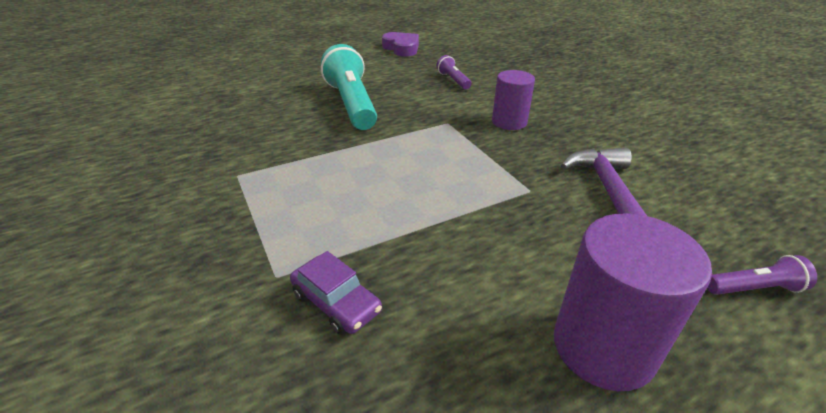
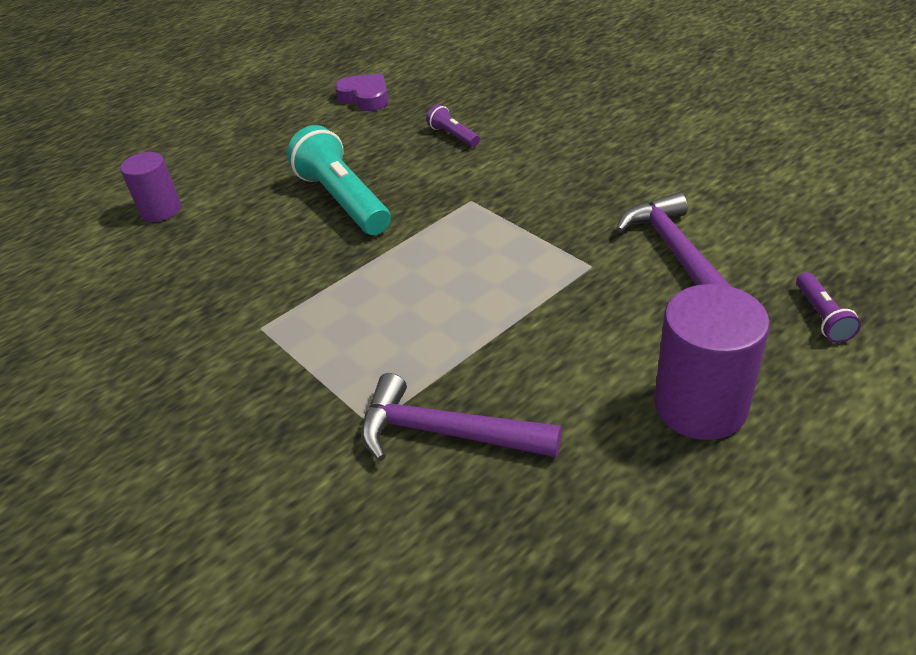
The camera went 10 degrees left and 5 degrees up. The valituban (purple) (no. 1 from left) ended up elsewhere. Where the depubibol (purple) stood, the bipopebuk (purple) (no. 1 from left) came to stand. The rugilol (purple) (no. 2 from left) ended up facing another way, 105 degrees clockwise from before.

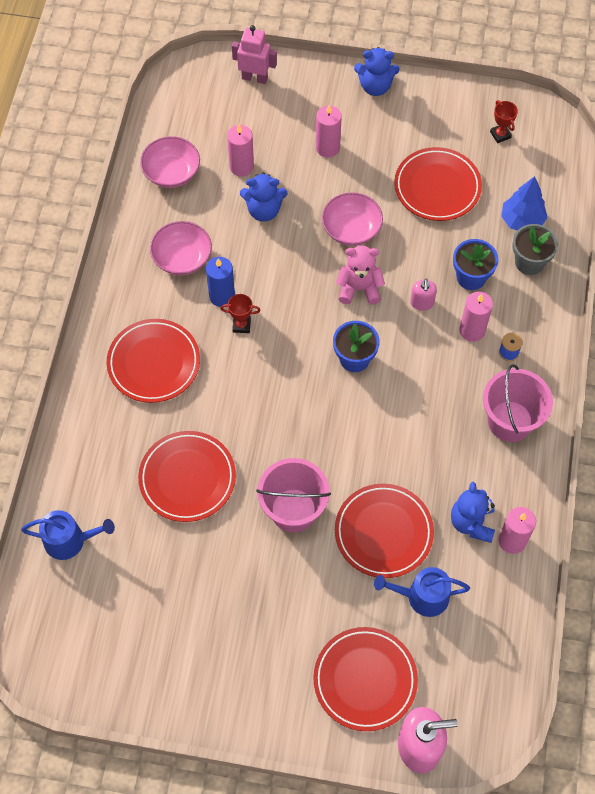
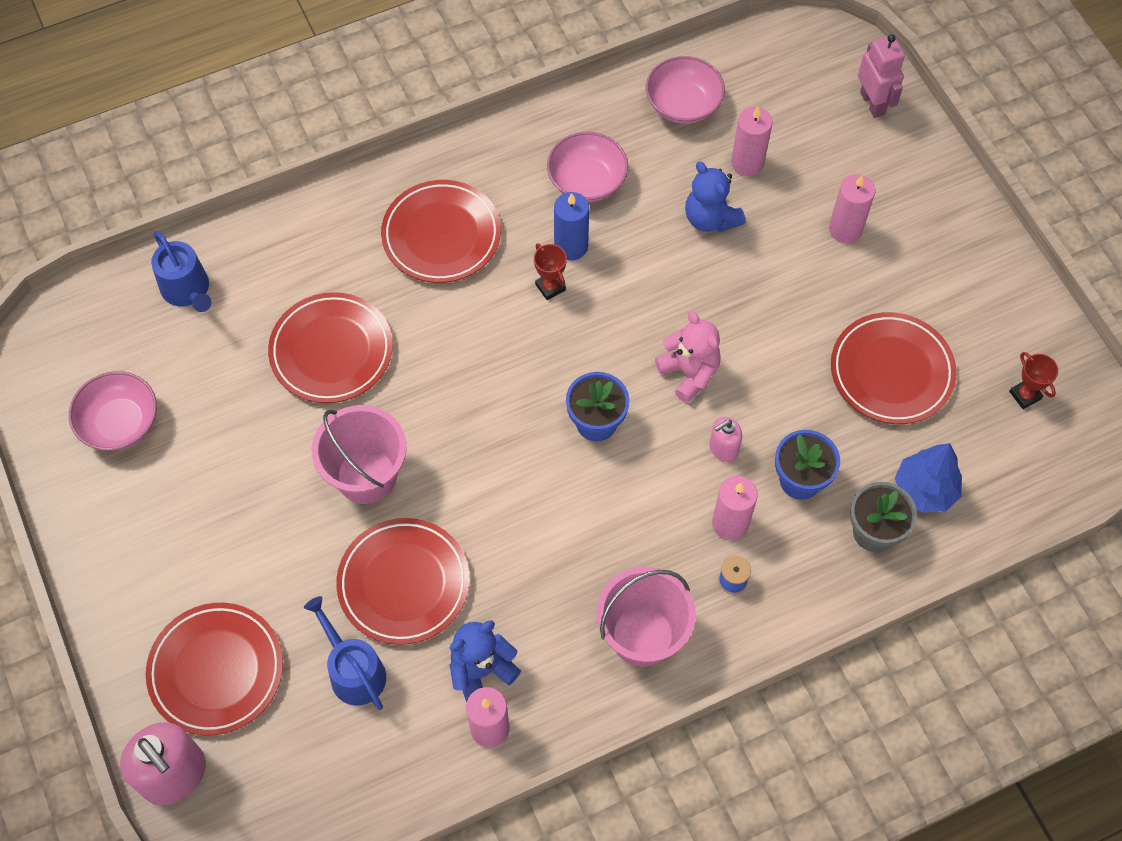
The camera went 55 degrees right and 0 degrees up. The second view lost the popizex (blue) (no. 2 from left). The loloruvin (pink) (no. 3 from left in the first image) ended up elsewhere. The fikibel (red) (no. 2 from left) ended up facing another way, 60 degrees counterclockwise from before.

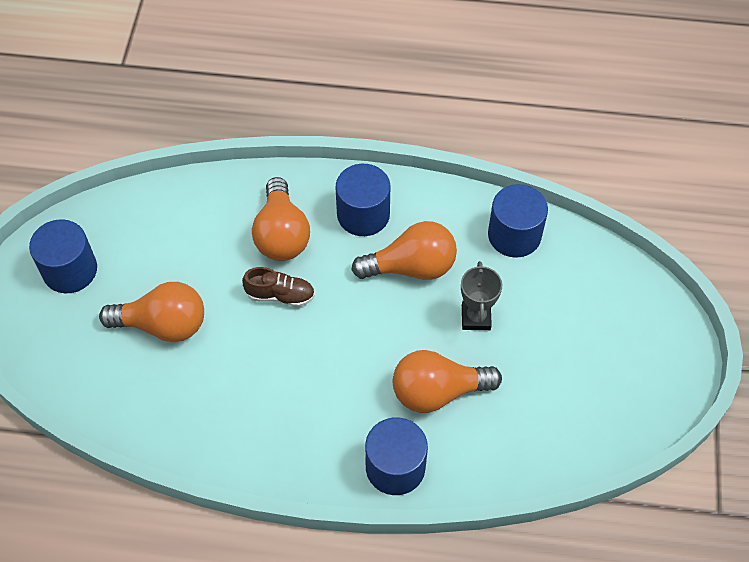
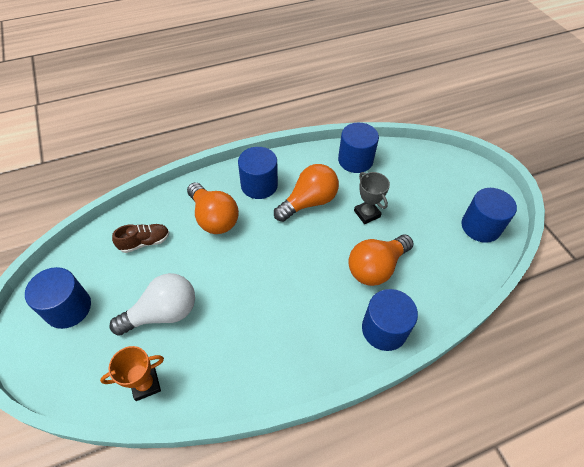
The camera went 30 degrees left and 5 degrees down. The second view gained the fikibel (orange). The second view gained the valituban (blue) (no. 5 from left). The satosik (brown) ended up elsewhere. What was the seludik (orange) (no. 1 from left) turned into the seludik (white).

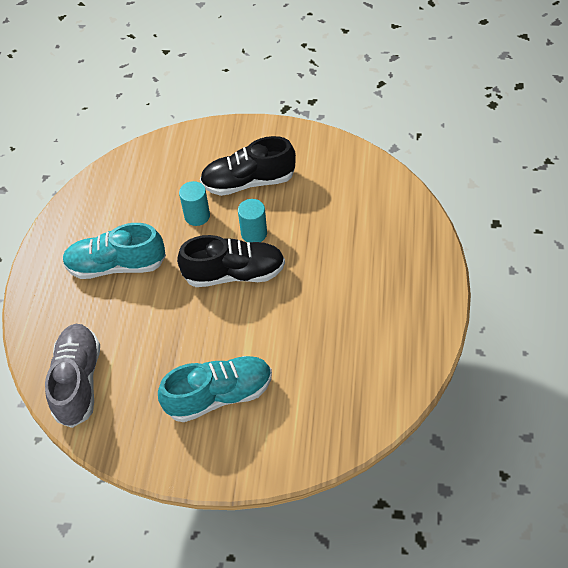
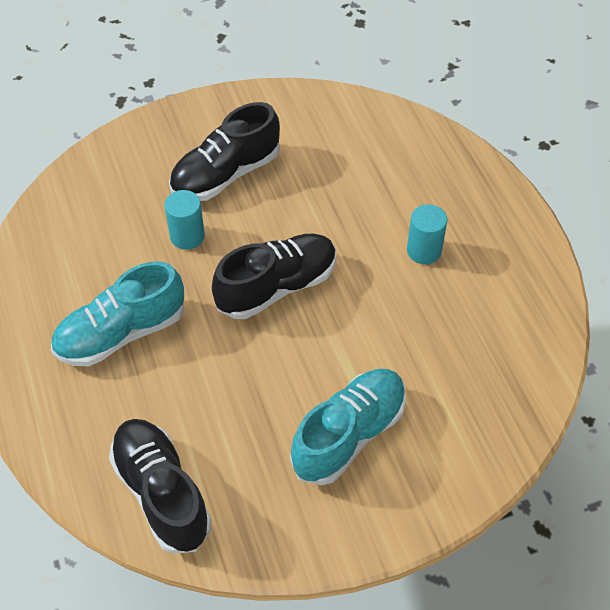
The camera went 30 degrees left and 0 degrees up. The valituban (turquoise) (no. 2 from left) ended up elsewhere. What was the satosik (grey) turned into the satosik (black) (no. 1 from left).

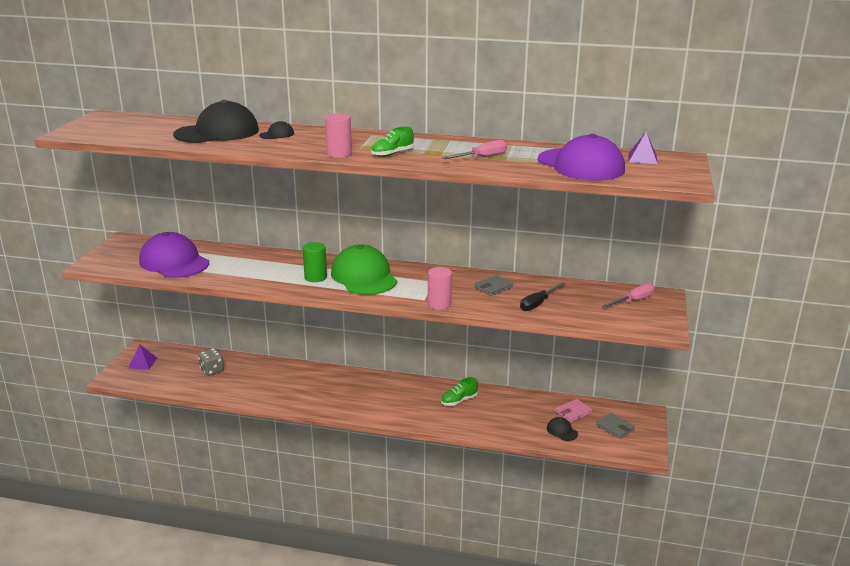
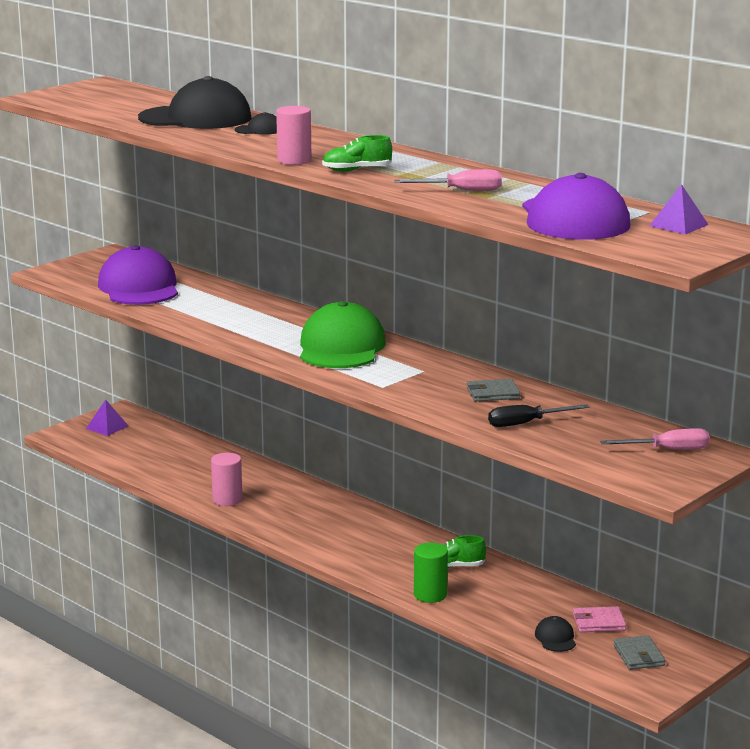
The camera went 30 degrees right and 5 degrees down. The second view lost the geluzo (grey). The valituban (green) ended up elsewhere. The valituban (pink) (no. 2 from left in the first image) ended up elsewhere.

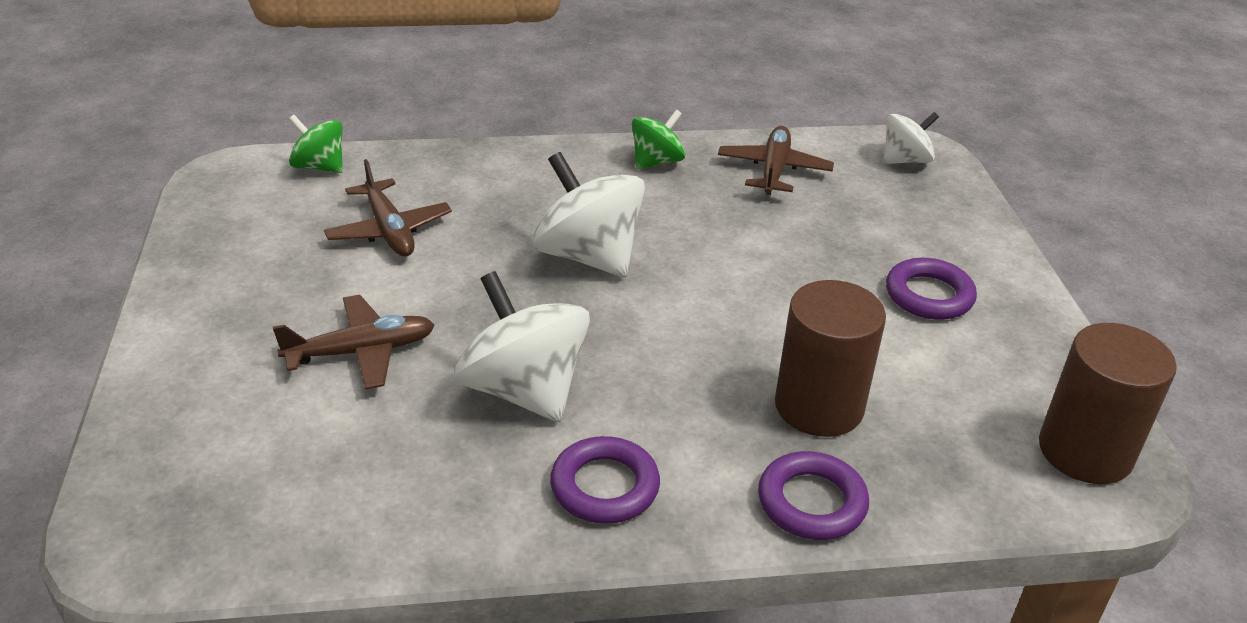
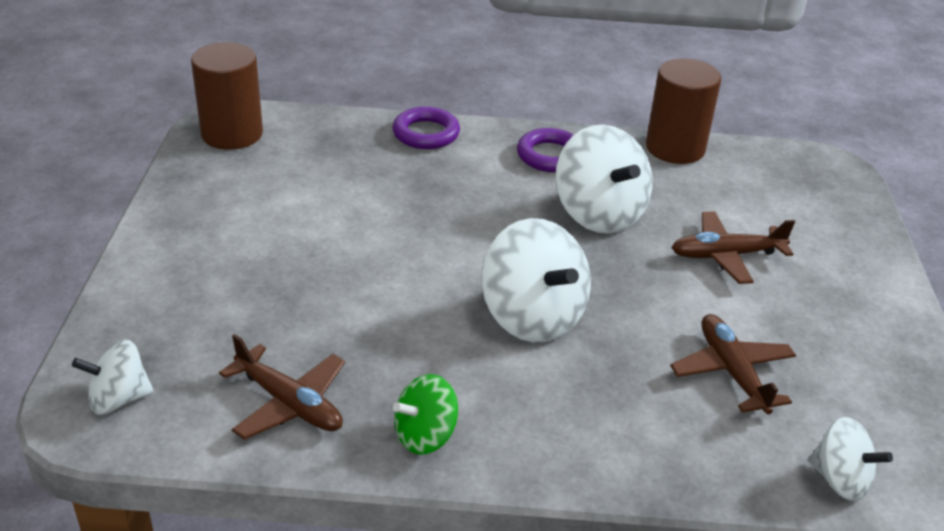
The camera went 170 degrees left and 0 degrees up. The second view lost the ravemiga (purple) (no. 3 from left). The valituban (brown) (no. 1 from left in the first image) ended up elsewhere. What was the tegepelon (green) (no. 1 from left) turned into the tegepelon (white) (no. 4 from left). The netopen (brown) (no. 3 from left in the first image) ended up facing another way, 75 degrees counterclockwise from before.

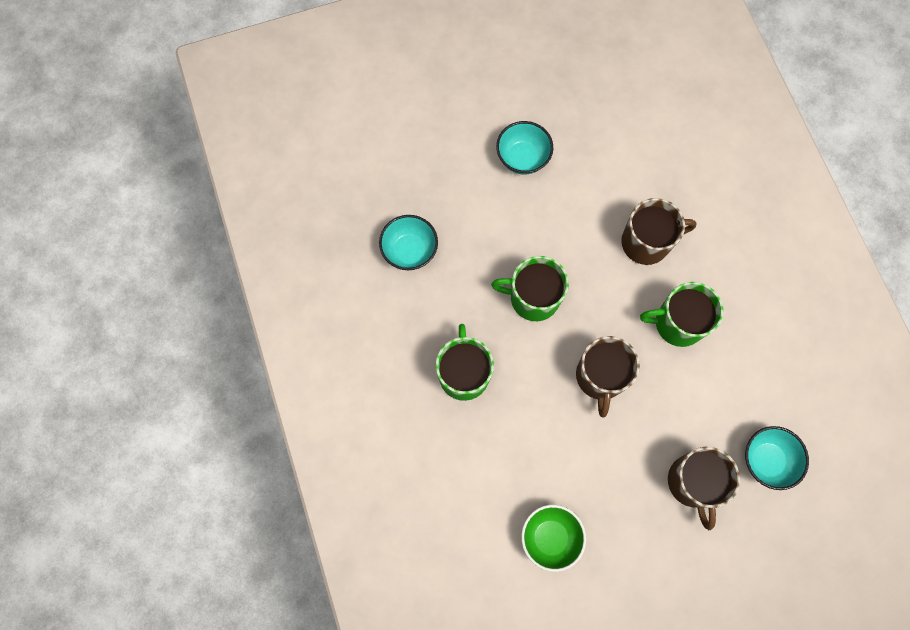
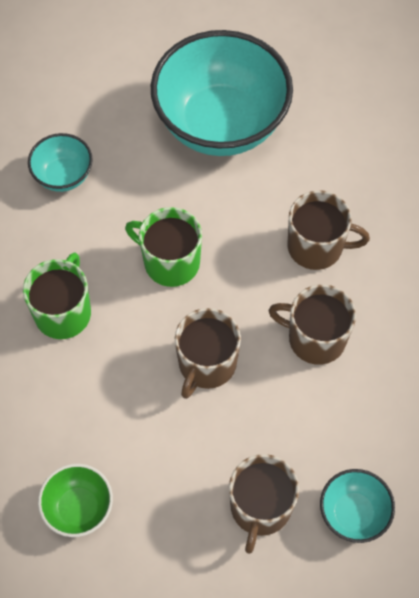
The camera went 20 degrees right and 10 degrees down. What was the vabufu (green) (no. 3 from left) turned into the vabufu (brown) (no. 3 from left). The size of the loloruvin (turquoise) (no. 2 from left) changed by a factor of 2.19.

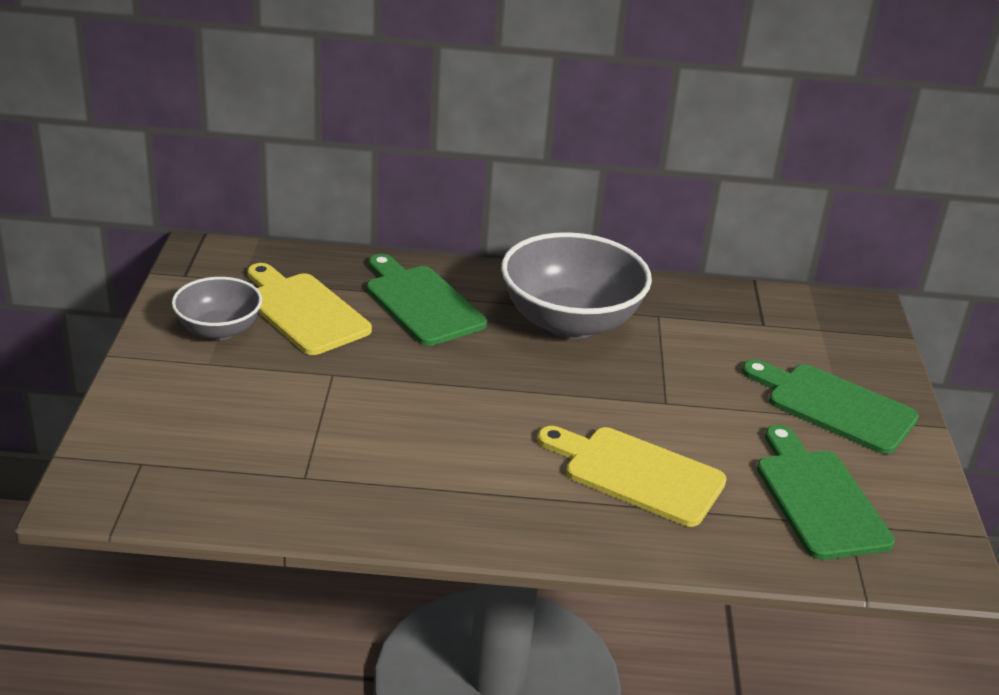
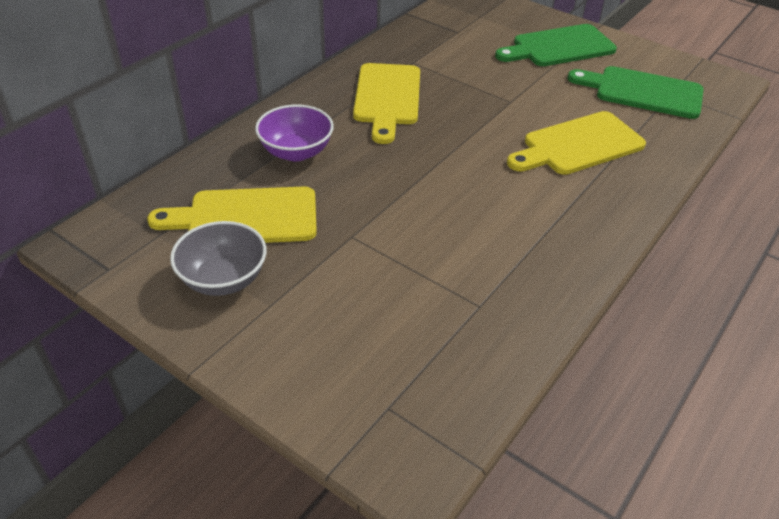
The camera went 55 degrees left and 10 degrees up. Where the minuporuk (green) (no. 1 from left) stood, the loloruvin (purple) came to stand. Where the loloruvin (grey) (no. 2 from left) stood, the minuporuk (yellow) (no. 2 from left) came to stand.

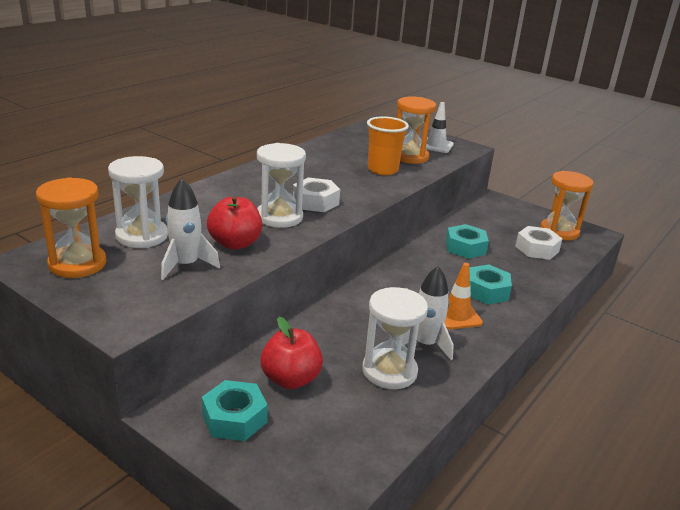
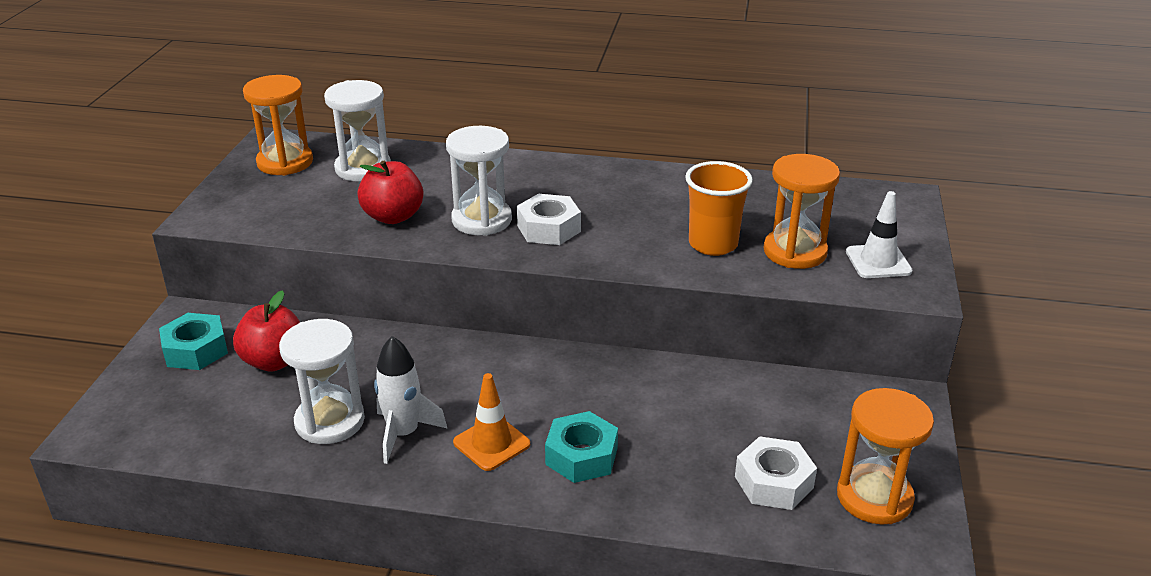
The camera went 65 degrees right and 5 degrees up. The second view lost the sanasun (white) (no. 1 from left). The second view lost the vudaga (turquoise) (no. 2 from left).

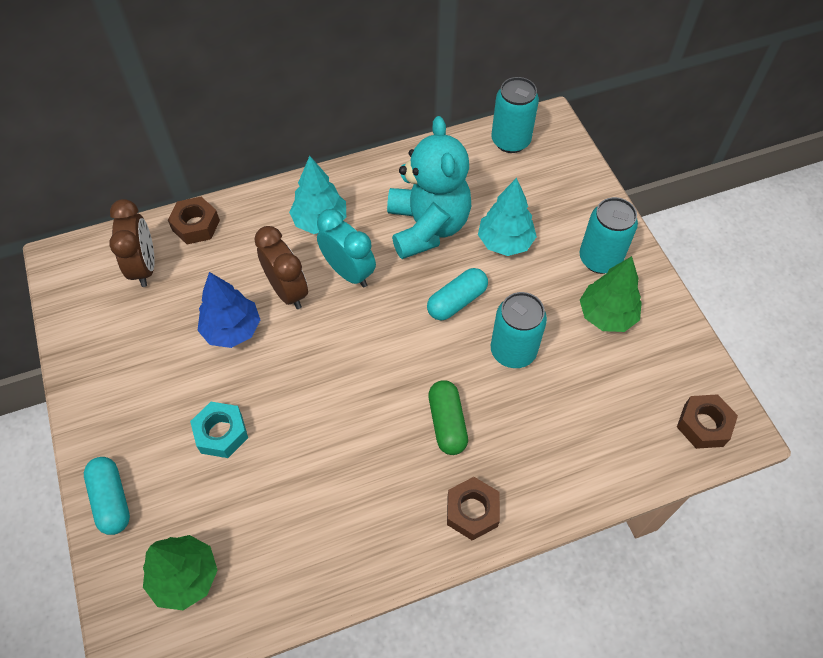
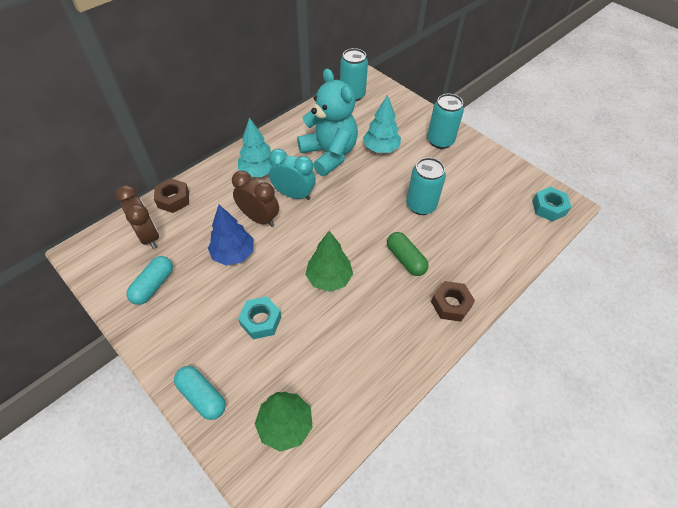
The camera went 25 degrees left and 5 degrees down. The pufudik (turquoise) (no. 2 from left in the first image) ended up elsewhere. The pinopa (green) (no. 2 from left) ended up elsewhere. What was the vudaga (brown) (no. 3 from left) turned into the vudaga (turquoise) (no. 2 from left).

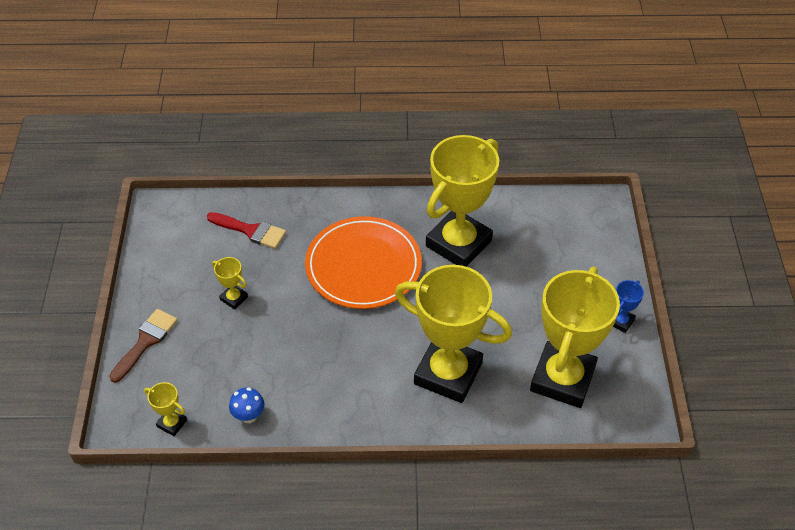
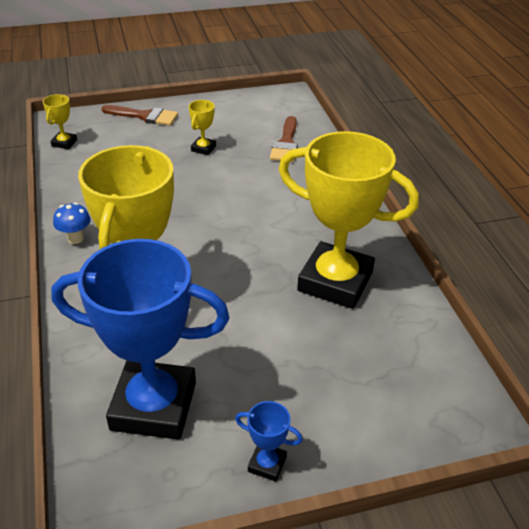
The camera went 75 degrees right and 10 degrees down. The second view lost the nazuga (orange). The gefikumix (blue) ended up elsewhere. What was the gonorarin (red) turned into the gonorarin (brown) (no. 2 from left). What was the fikibel (yellow) (no. 5 from left) turned into the fikibel (blue) (no. 1 from left).

